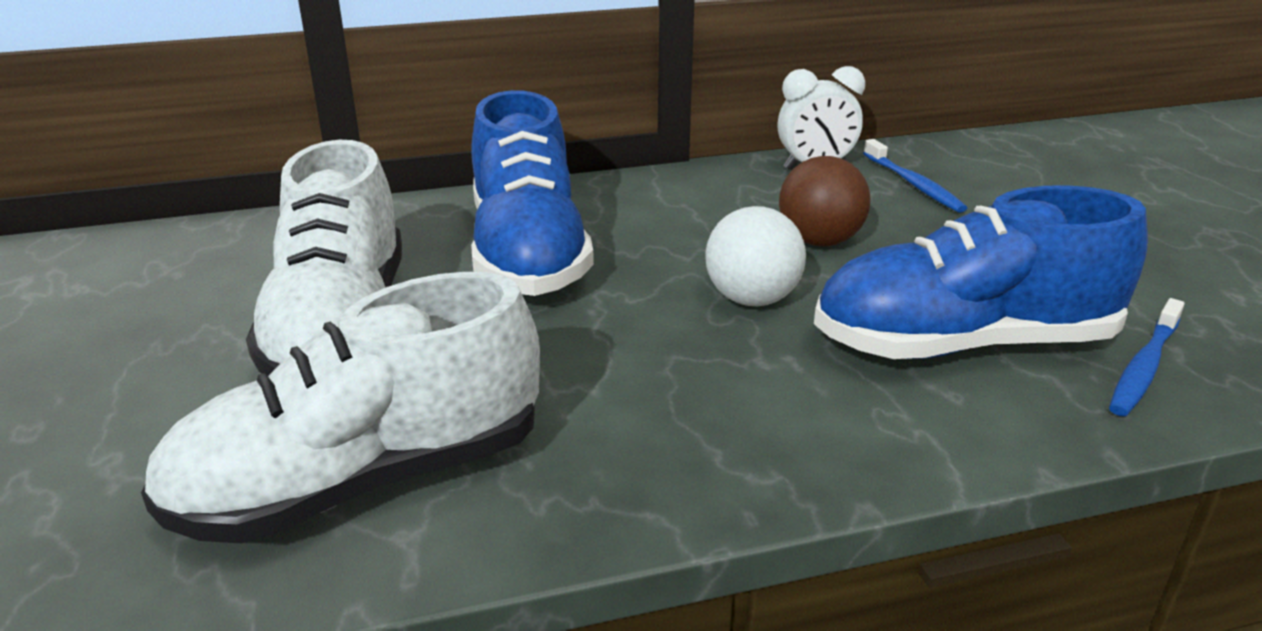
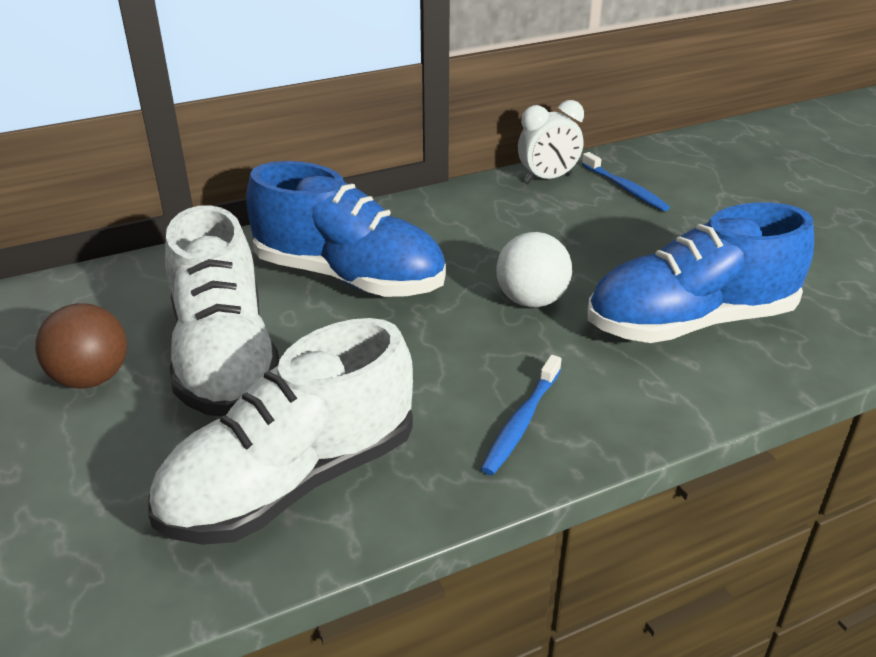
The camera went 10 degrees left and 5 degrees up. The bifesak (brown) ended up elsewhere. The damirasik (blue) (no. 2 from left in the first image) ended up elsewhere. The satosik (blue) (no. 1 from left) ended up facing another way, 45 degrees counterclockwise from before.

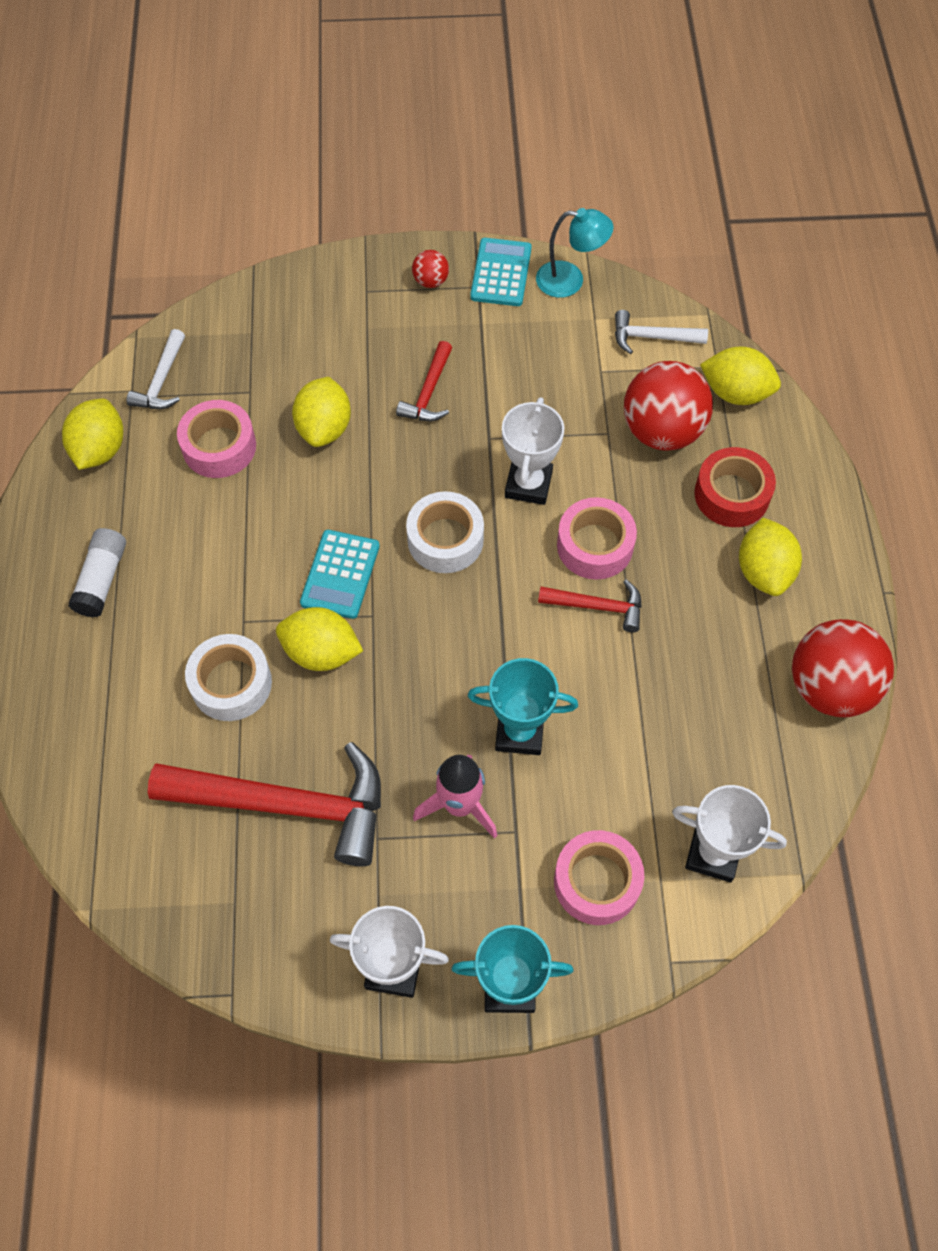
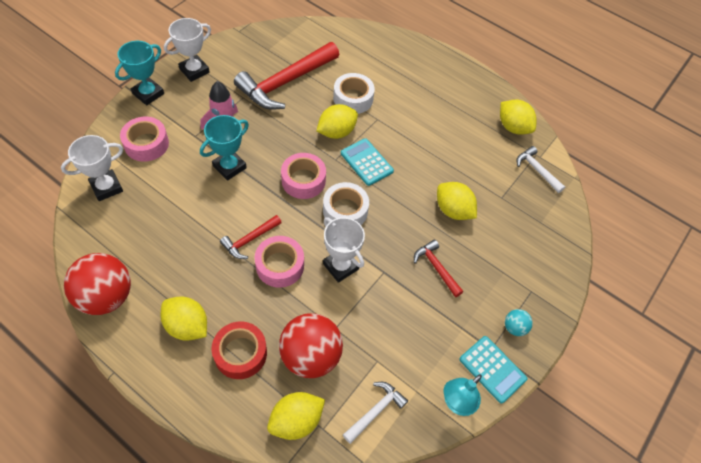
The camera went 125 degrees right and 5 degrees down. The second view lost the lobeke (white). The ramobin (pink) (no. 1 from left in the first image) ended up elsewhere. What was the bifesak (red) (no. 1 from left) turned into the bifesak (turquoise).

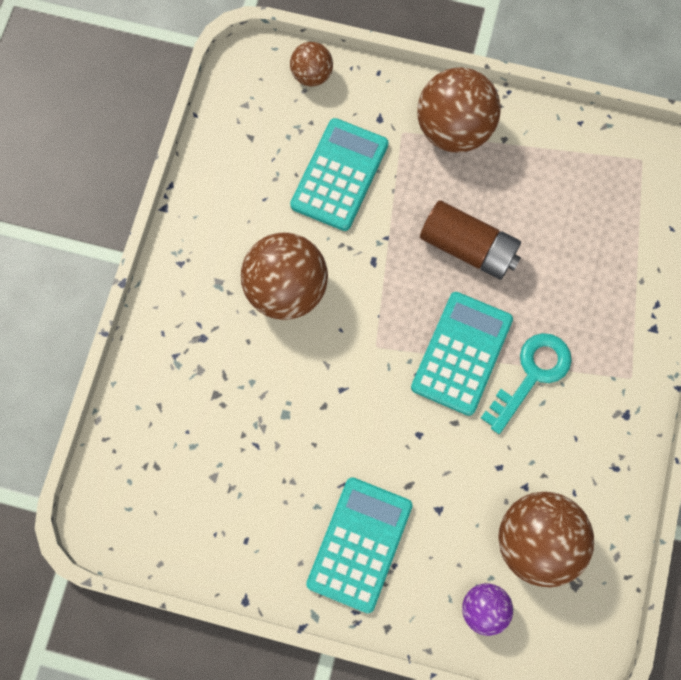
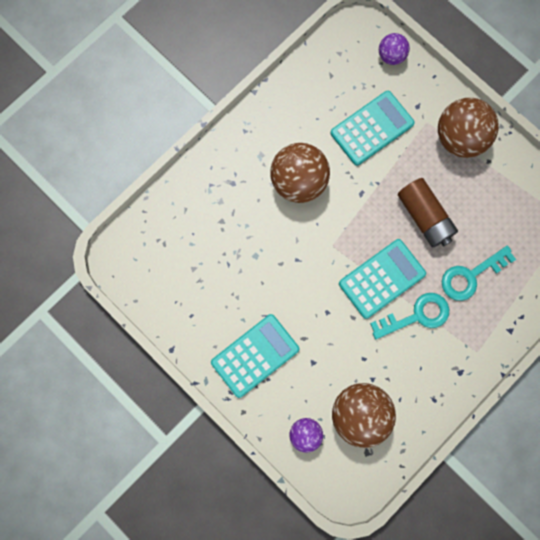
The camera went 30 degrees right and 5 degrees up. The second view gained the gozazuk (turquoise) (no. 2 from left). What was the bifesak (brown) (no. 2 from left) turned into the bifesak (purple) (no. 2 from left).

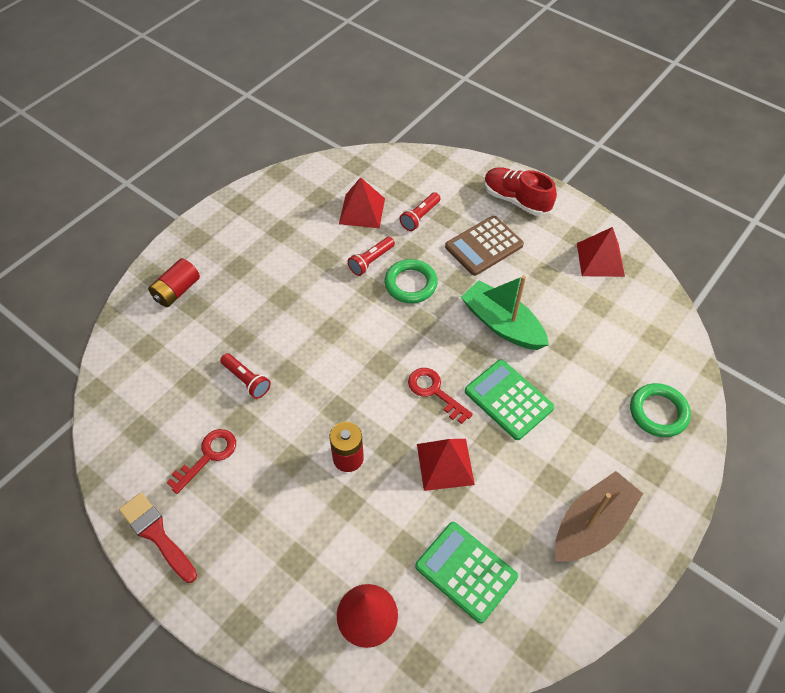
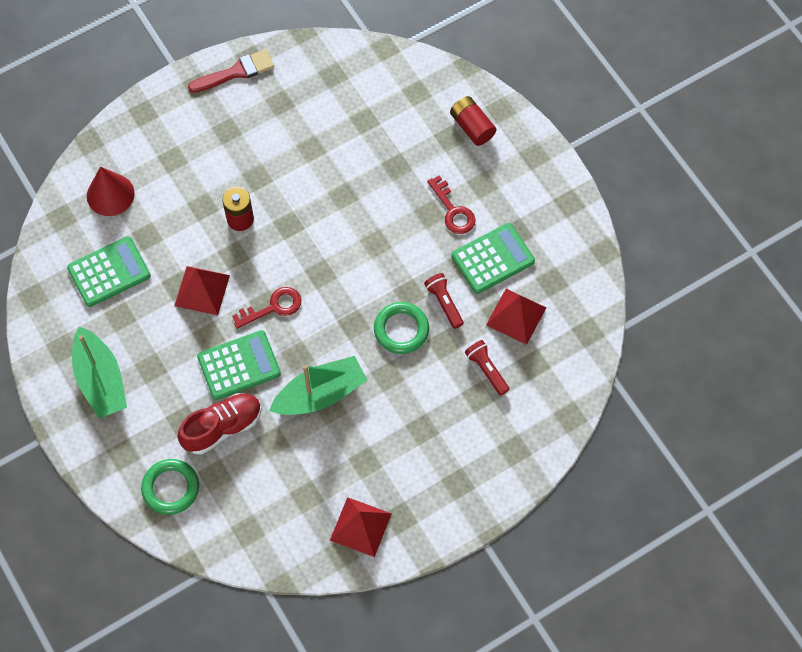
The camera went 110 degrees right and 10 degrees up. The second view lost the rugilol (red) (no. 1 from left). The second view lost the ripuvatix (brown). The second view gained the ripuvatix (green) (no. 3 from left). The gozazuk (red) (no. 1 from left in the first image) ended up elsewhere. The satosik (red) ended up elsewhere. What was the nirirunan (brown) turned into the nirirunan (green) (no. 1 from left).

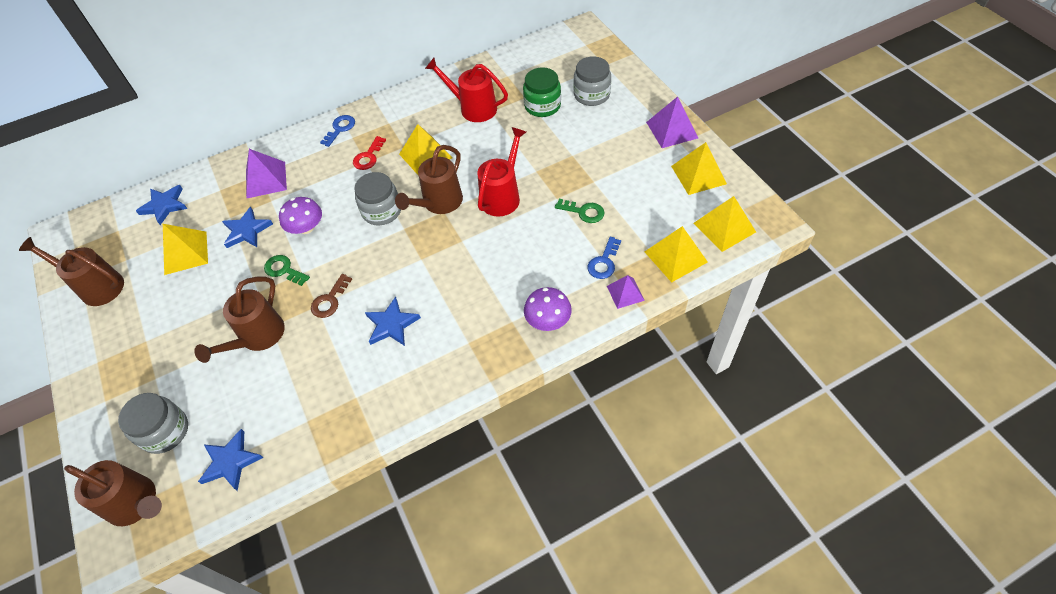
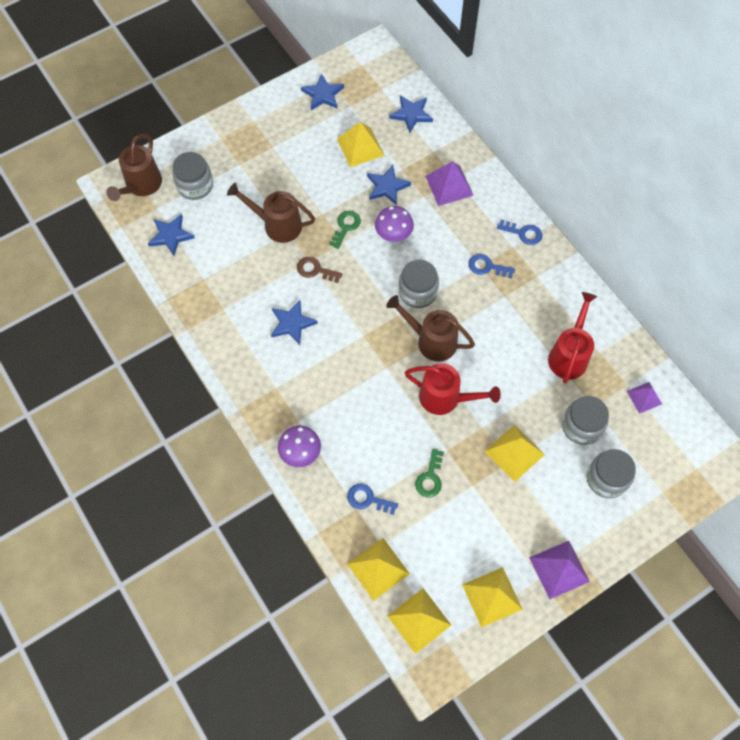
The camera went 80 degrees right and 10 degrees up. The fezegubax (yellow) (no. 2 from left in the first image) ended up elsewhere. The fezegubax (purple) (no. 2 from left in the first image) ended up elsewhere. Where the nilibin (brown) (no. 1 from left) stood, the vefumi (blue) (no. 3 from left) came to stand. What was the gozazuk (red) turned into the gozazuk (blue) (no. 2 from left). What was the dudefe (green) turned into the dudefe (grey) (no. 3 from left).

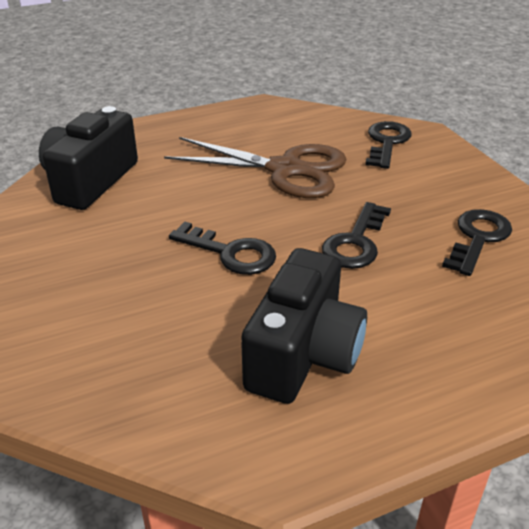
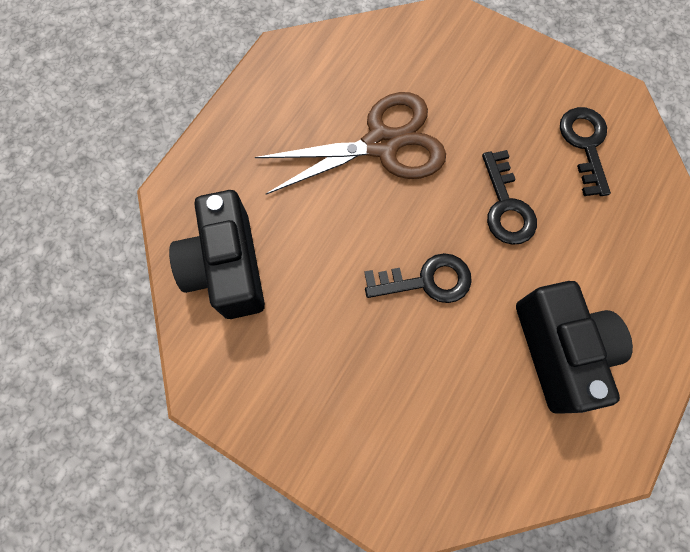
The camera went 35 degrees left and 35 degrees up. The second view lost the gozazuk (black) (no. 3 from left).

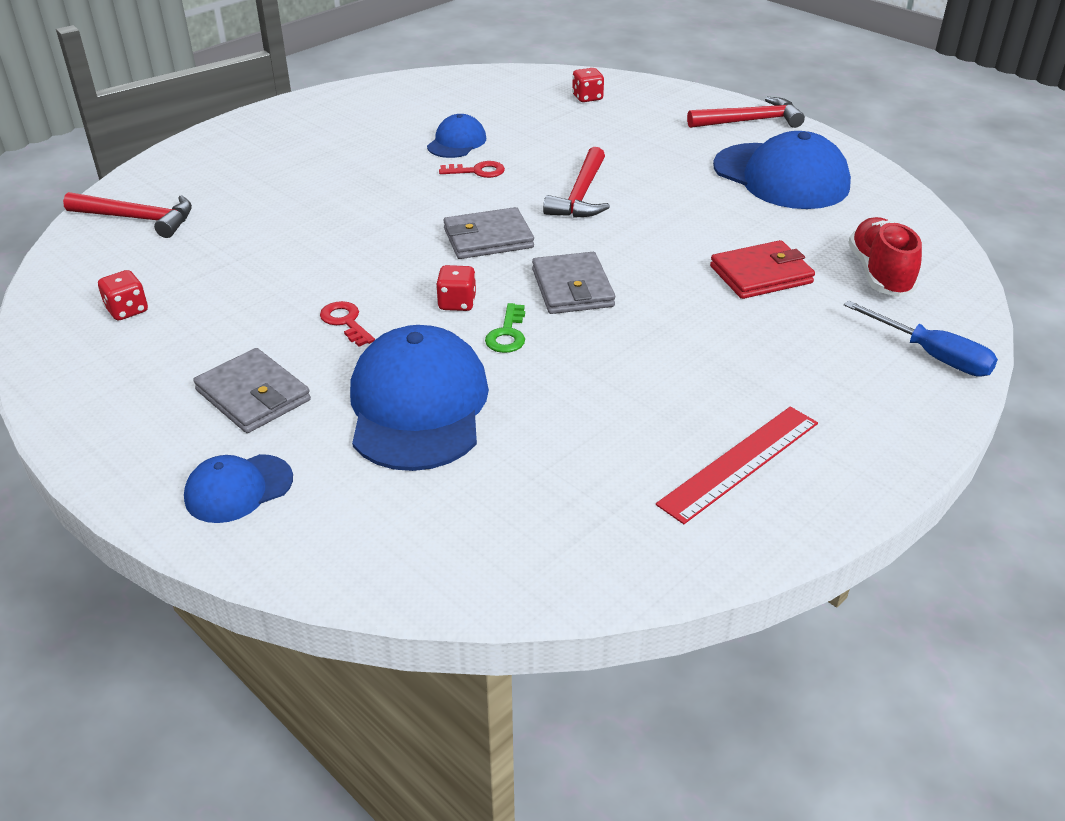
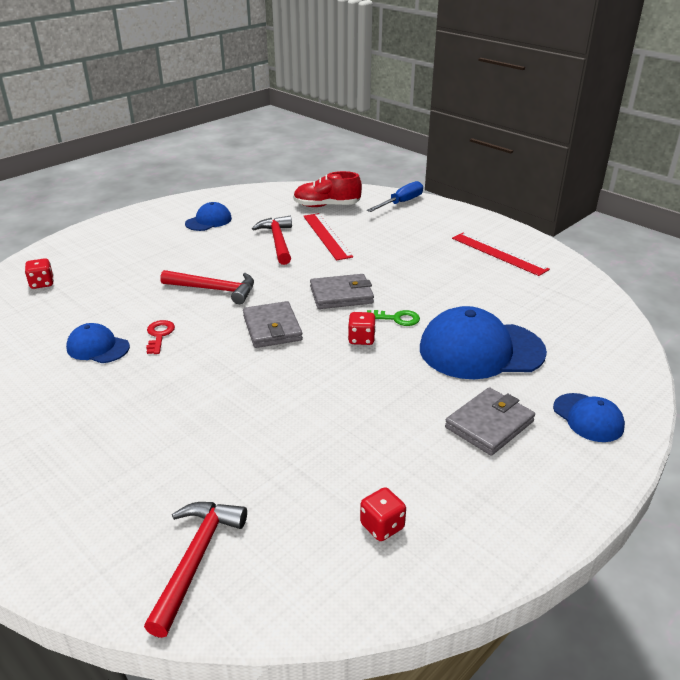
The camera went 90 degrees left and 5 degrees down. The second view lost the gozazuk (red) (no. 1 from left). The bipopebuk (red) (no. 3 from left) ended up elsewhere. Where the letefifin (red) stood, the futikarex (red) (no. 1 from left) came to stand. The size of the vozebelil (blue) (no. 4 from left in the first image) changed by a factor of 0.52.

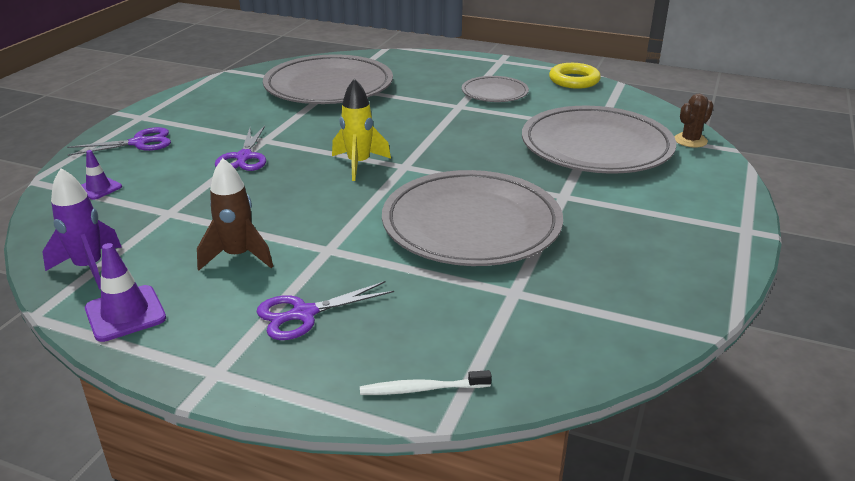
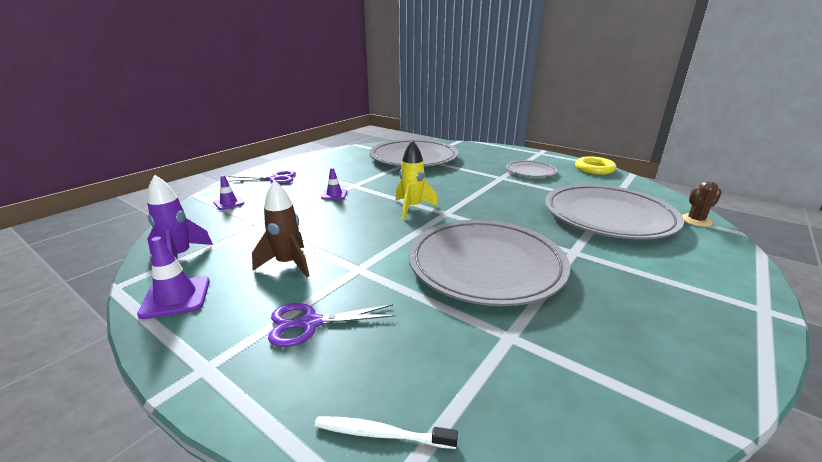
The camera went 15 degrees right and 5 degrees down. Where the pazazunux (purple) (no. 2 from left) stood, the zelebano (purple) (no. 3 from left) came to stand.

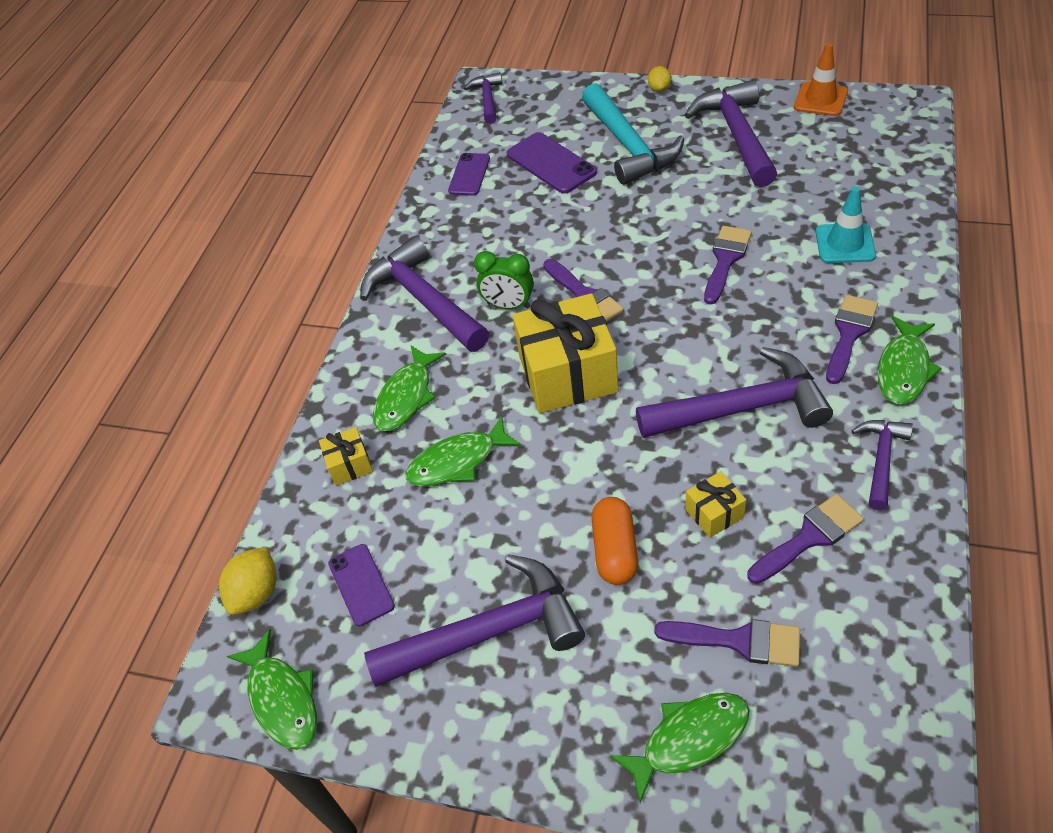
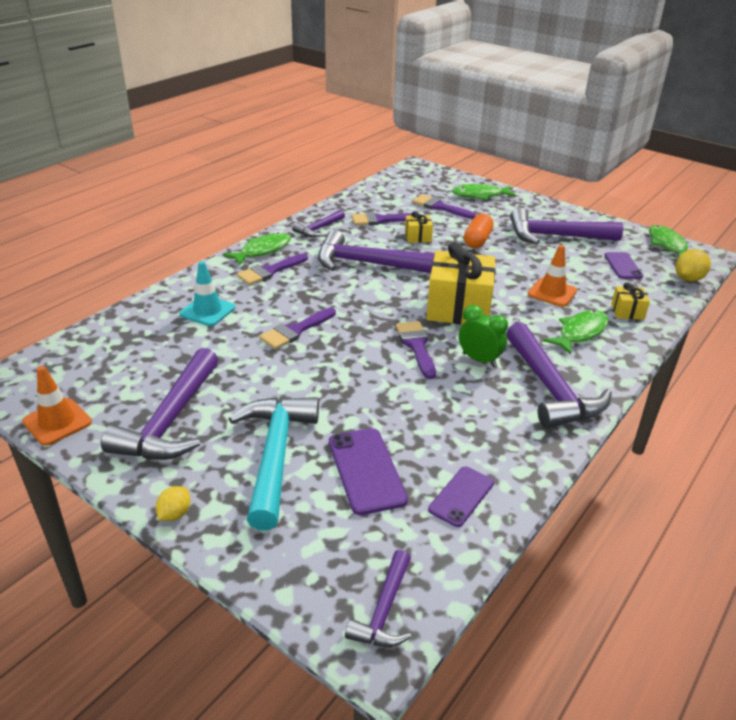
The camera went 165 degrees left and 15 degrees down. Where the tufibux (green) (no. 3 from left) stood, the zelebano (orange) (no. 2 from left) came to stand.

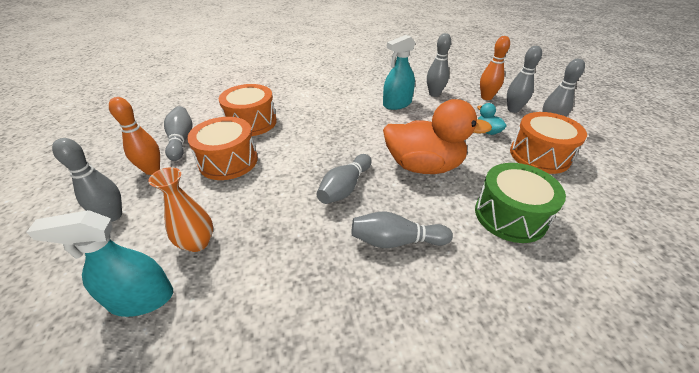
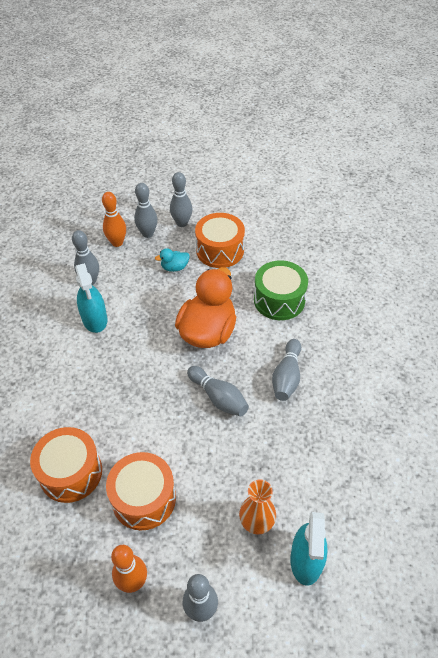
The camera went 75 degrees left and 10 degrees up. The second view lost the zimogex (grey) (no. 2 from left).

